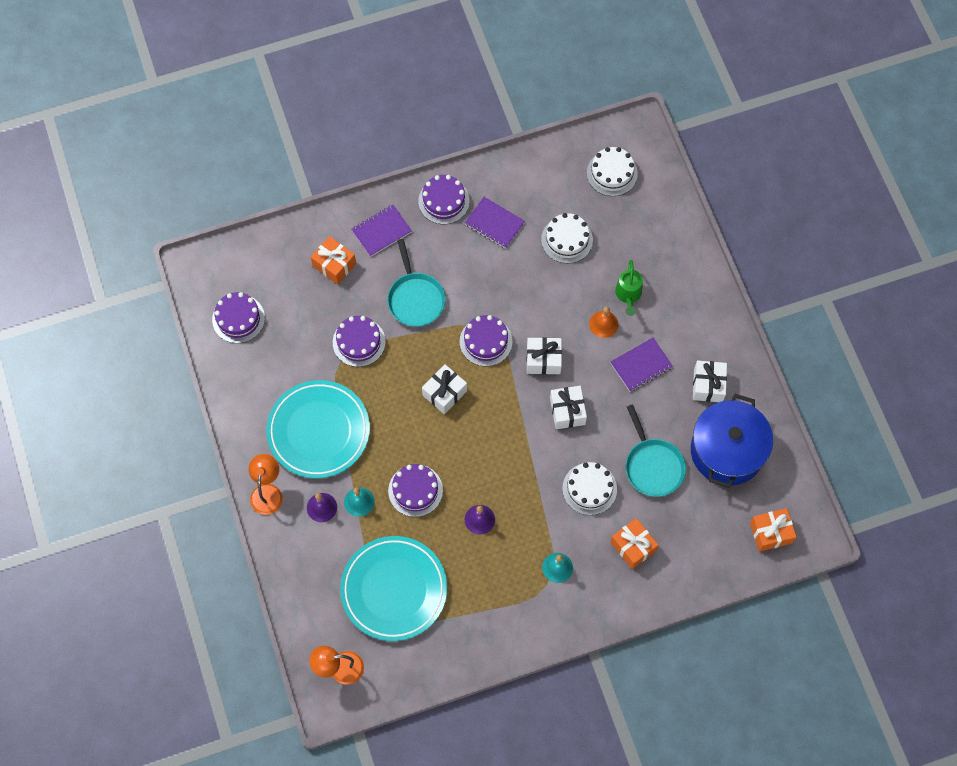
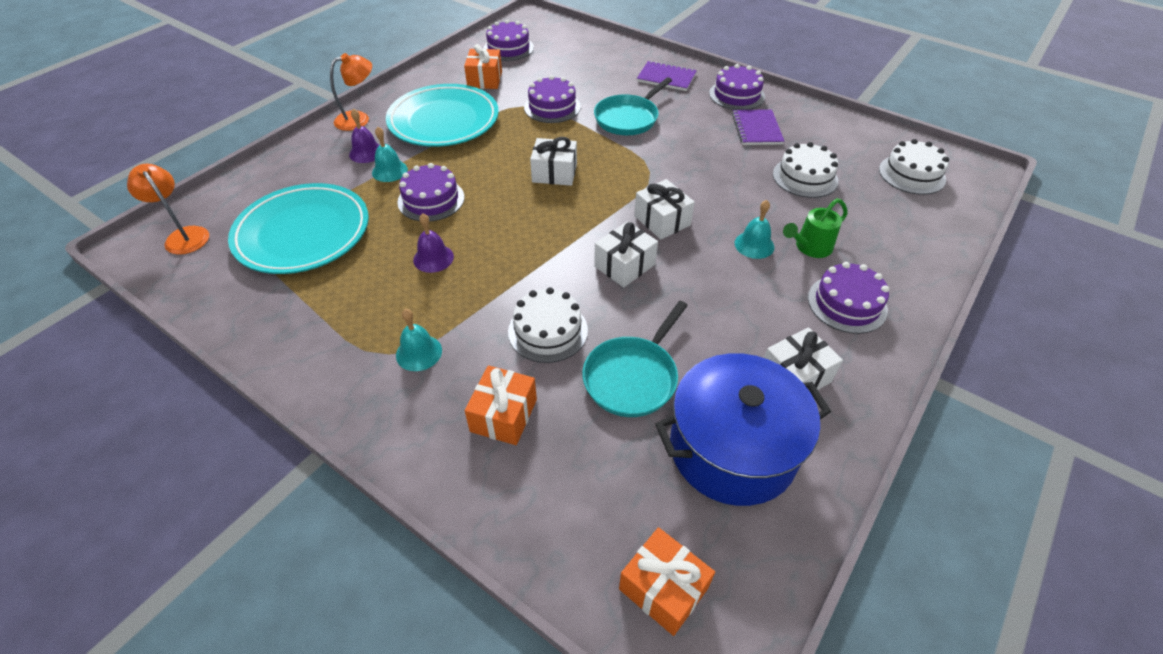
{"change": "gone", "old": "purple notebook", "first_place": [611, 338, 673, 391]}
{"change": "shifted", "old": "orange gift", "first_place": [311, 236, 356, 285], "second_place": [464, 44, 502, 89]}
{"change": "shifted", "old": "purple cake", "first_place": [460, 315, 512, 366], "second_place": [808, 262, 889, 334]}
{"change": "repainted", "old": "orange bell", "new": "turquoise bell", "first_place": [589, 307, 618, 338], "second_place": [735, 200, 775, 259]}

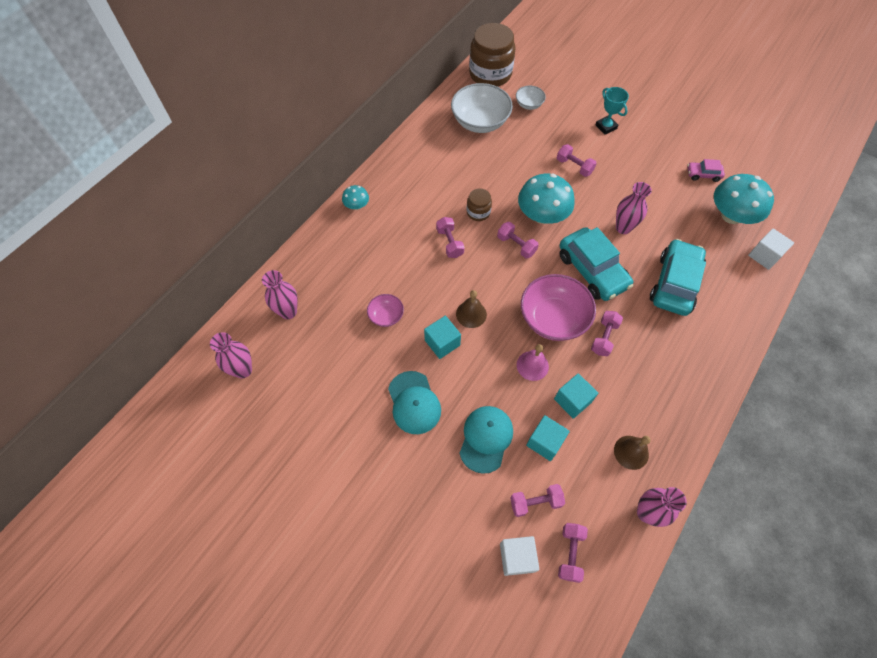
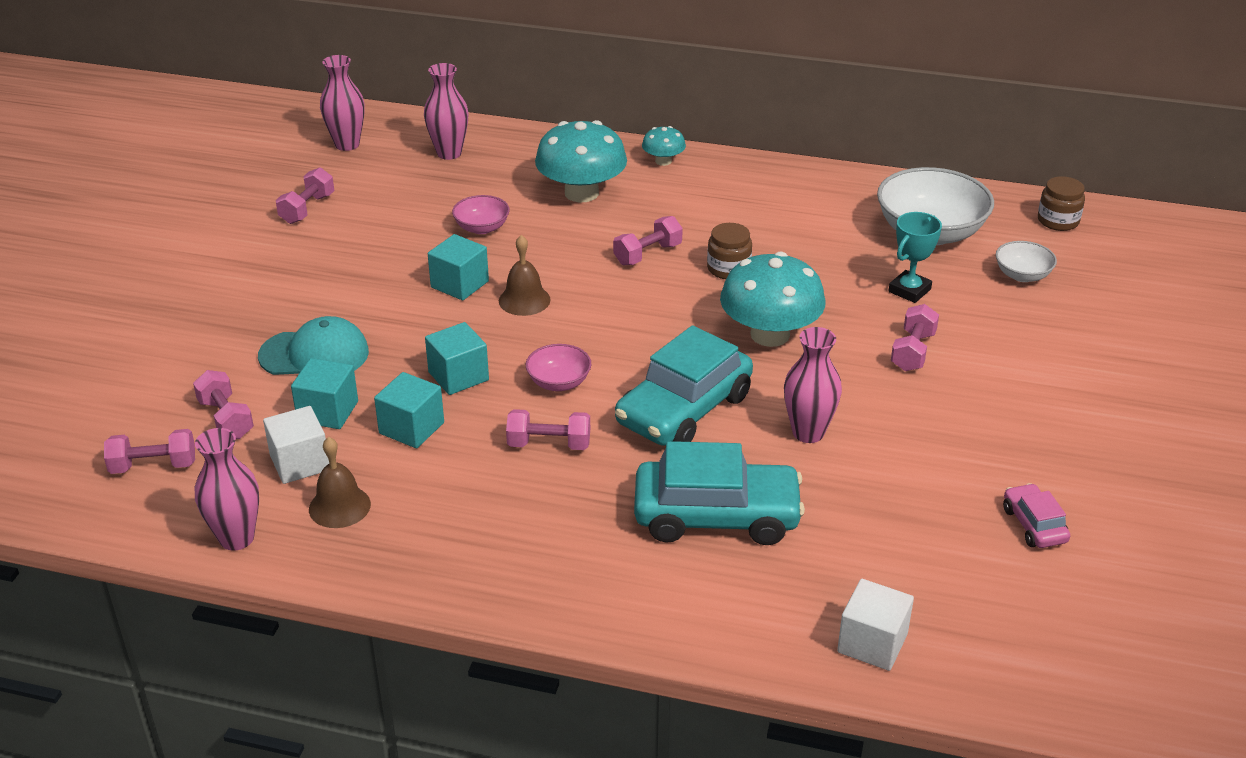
{"change": "gone", "old": "turquoise cap", "first_place": [388, 371, 441, 434]}
{"change": "shifted", "old": "pink dumbbell", "first_place": [497, 222, 539, 258], "second_place": [276, 167, 334, 224]}
{"change": "shifted", "old": "white cube", "first_place": [500, 536, 539, 576], "second_place": [263, 406, 329, 484]}
{"change": "shifted", "old": "turquoise trophy", "first_place": [595, 87, 629, 135], "second_place": [888, 212, 942, 303]}
{"change": "shifted", "old": "turquoise mushroom", "first_place": [714, 174, 774, 224], "second_place": [535, 120, 627, 203]}
{"change": "swapped", "old": "pink bell", "new": "turquoise cube", "first_place": [517, 344, 549, 381], "second_place": [425, 322, 489, 395]}
{"change": "scaled", "old": "brown jar", "first_place": [469, 23, 515, 87], "second_place": [1038, 176, 1085, 231], "factor": 0.49}
{"change": "scaled", "old": "pink bowl", "first_place": [521, 274, 596, 341], "second_place": [526, 344, 591, 391], "factor": 0.5}

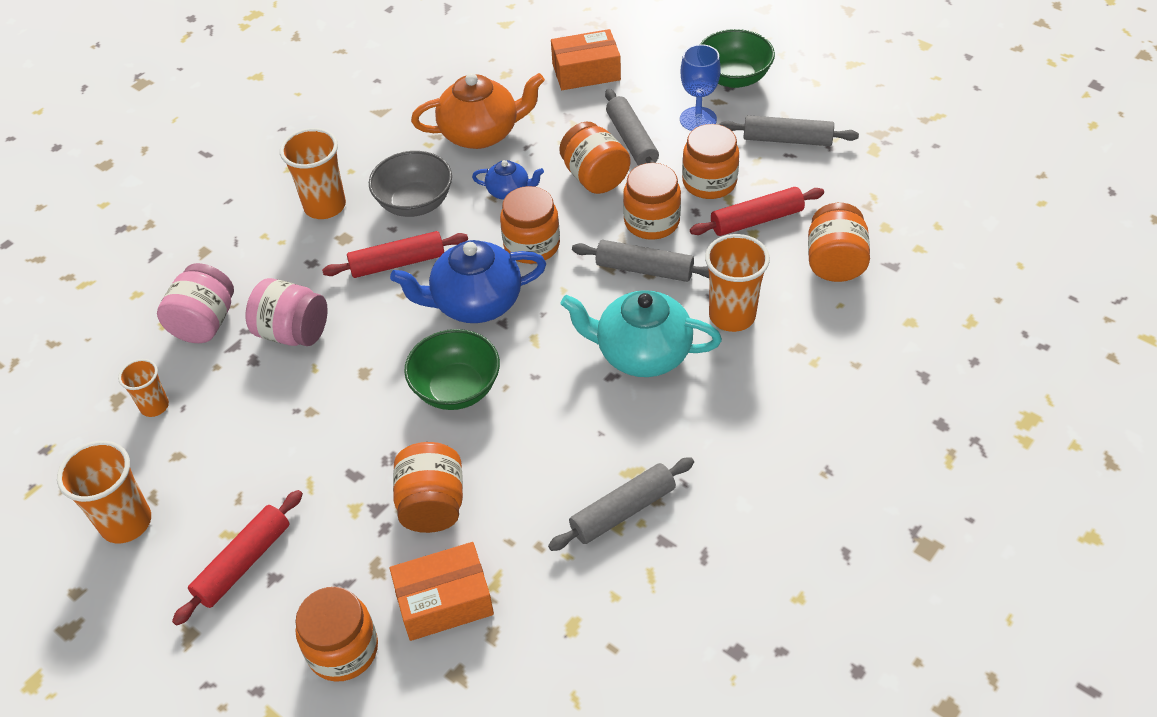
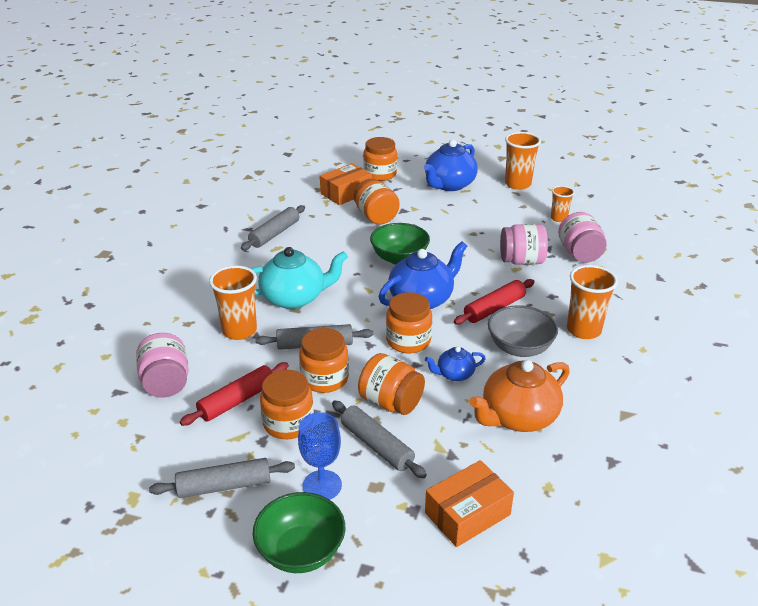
{"change": "swapped", "old": "red rolling pin", "new": "blue teapot", "first_place": [172, 490, 303, 626], "second_place": [424, 139, 478, 191]}
{"change": "repainted", "old": "orange jar", "new": "pink jar", "first_place": [808, 203, 870, 282], "second_place": [136, 333, 189, 397]}

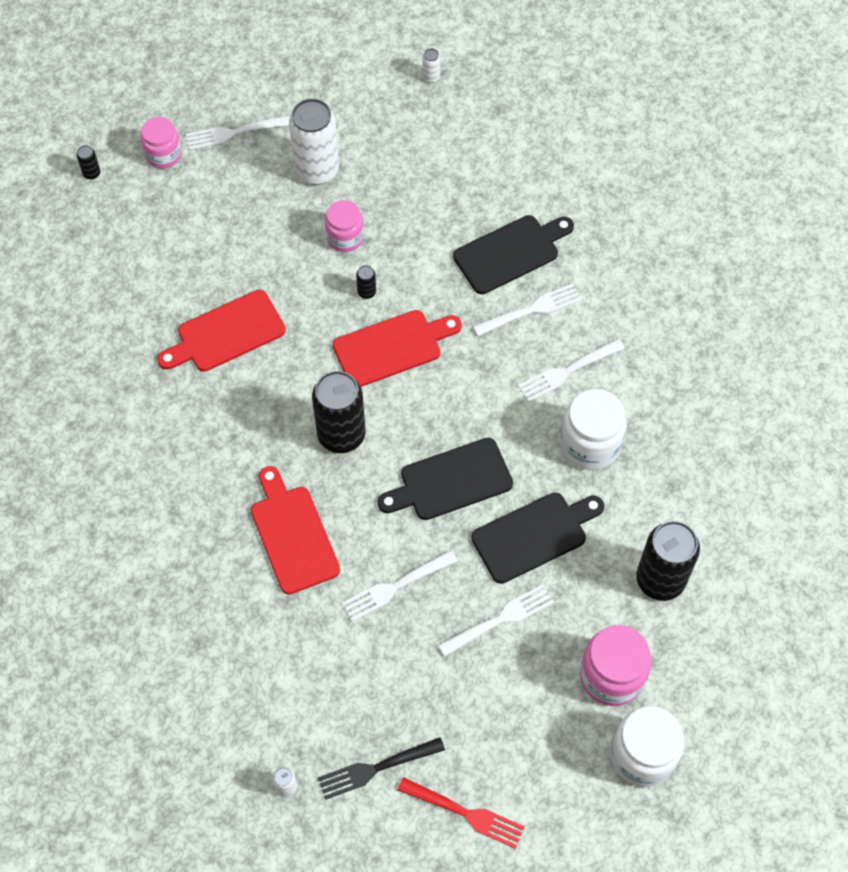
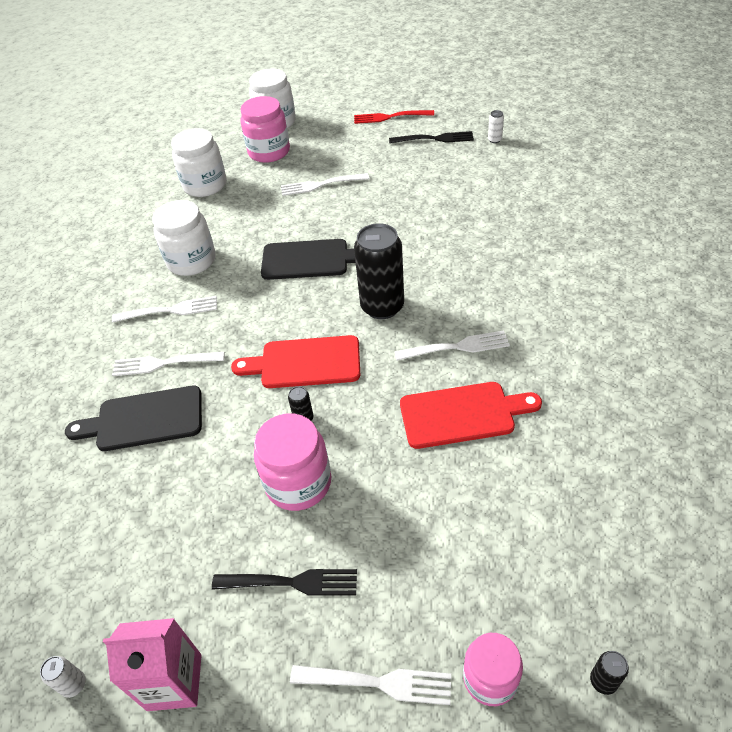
{"change": "gone", "old": "red cutting board", "first_place": [251, 466, 340, 594]}
{"change": "gone", "old": "black cutting board", "first_place": [471, 492, 604, 584]}
{"change": "new", "new": "pink carton", "second_place": [103, 618, 202, 711]}
{"change": "shifted", "old": "white fork", "first_place": [342, 550, 458, 622], "second_place": [394, 331, 510, 361]}
{"change": "swapped", "old": "white can", "new": "black fork", "first_place": [289, 98, 339, 185], "second_place": [212, 569, 357, 596]}
{"change": "swapped", "old": "black can", "new": "white jar", "first_place": [636, 521, 700, 601], "second_place": [171, 128, 226, 197]}
{"change": "rotated", "old": "red fork", "first_place": [398, 777, 524, 849], "second_place": [354, 110, 434, 124], "degrees": -45}
{"change": "scaled", "old": "pink jar", "first_place": [325, 200, 364, 252], "second_place": [254, 413, 331, 511], "factor": 1.53}

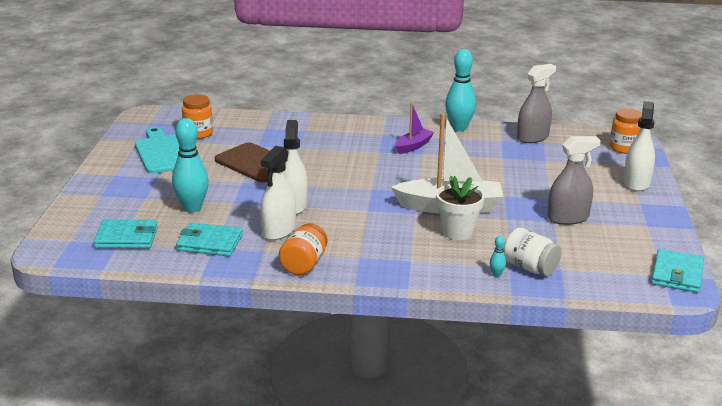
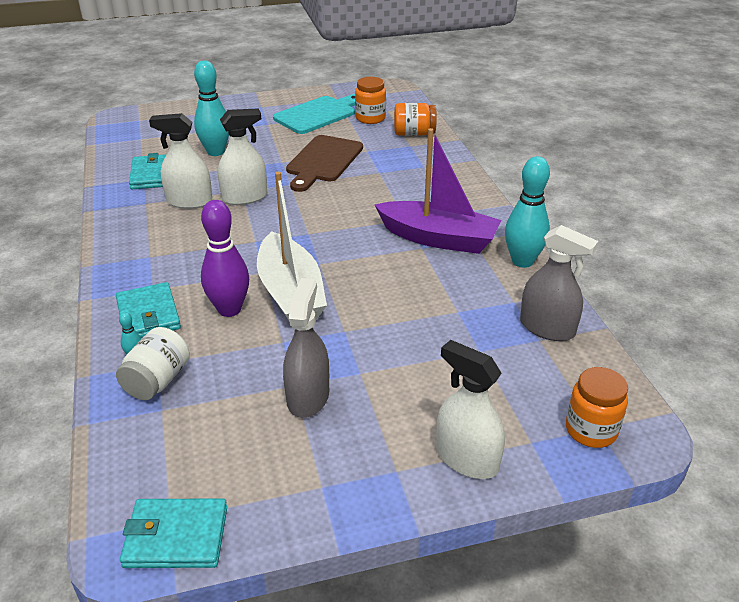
{"change": "shifted", "old": "turquoise wallet", "first_place": [94, 220, 158, 248], "second_place": [116, 282, 181, 338]}
{"change": "shifted", "old": "orange jar", "first_place": [279, 223, 327, 275], "second_place": [394, 103, 437, 136]}
{"change": "swapped", "old": "white flower pot", "new": "purple bowling pin", "first_place": [436, 176, 485, 240], "second_place": [201, 200, 249, 317]}
{"change": "rotated", "old": "grey spray bottle", "first_place": [547, 136, 601, 225], "second_place": [283, 278, 329, 418], "degrees": -135}
{"change": "rotated", "old": "white spray bottle", "first_place": [623, 101, 655, 191], "second_place": [436, 340, 505, 479], "degrees": -135}
{"change": "scaled", "old": "purple boat", "first_place": [395, 103, 434, 154], "second_place": [375, 128, 501, 254], "factor": 1.87}

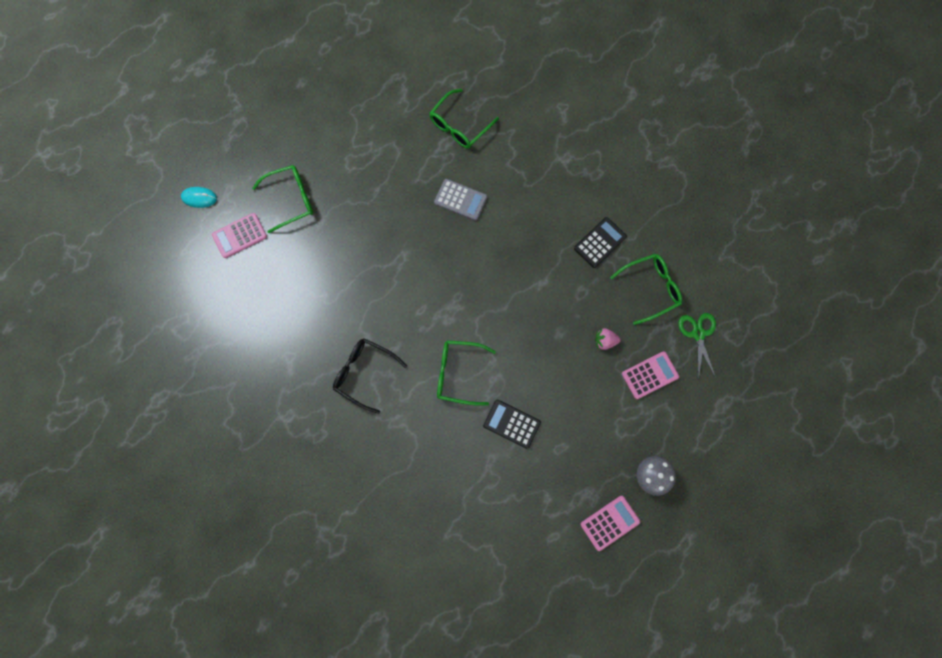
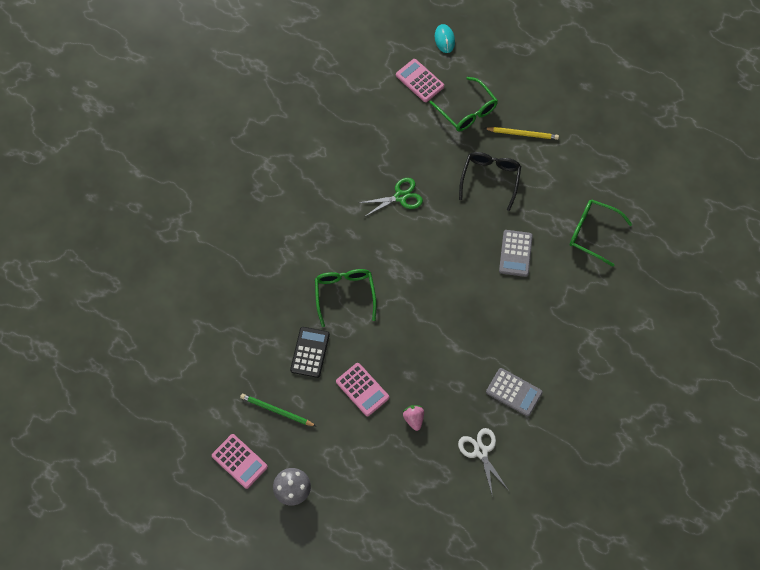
{"change": "new", "new": "green pencil", "second_place": [240, 394, 316, 426]}
{"change": "new", "new": "yellow pencil", "second_place": [484, 127, 559, 140]}
{"change": "shifted", "old": "black glasses", "first_place": [333, 338, 407, 414], "second_place": [459, 152, 521, 211]}
{"change": "shifted", "old": "pink calculator", "first_place": [622, 351, 679, 399], "second_place": [336, 363, 389, 416]}
{"change": "shifted", "old": "green scissors", "first_place": [678, 313, 716, 379], "second_place": [359, 178, 423, 217]}
{"change": "swapped", "old": "green glasses", "new": "white scissors", "first_place": [610, 254, 682, 325], "second_place": [458, 428, 509, 497]}
{"change": "repainted", "old": "black calculator", "new": "grey calculator", "first_place": [574, 217, 627, 268], "second_place": [486, 368, 543, 416]}

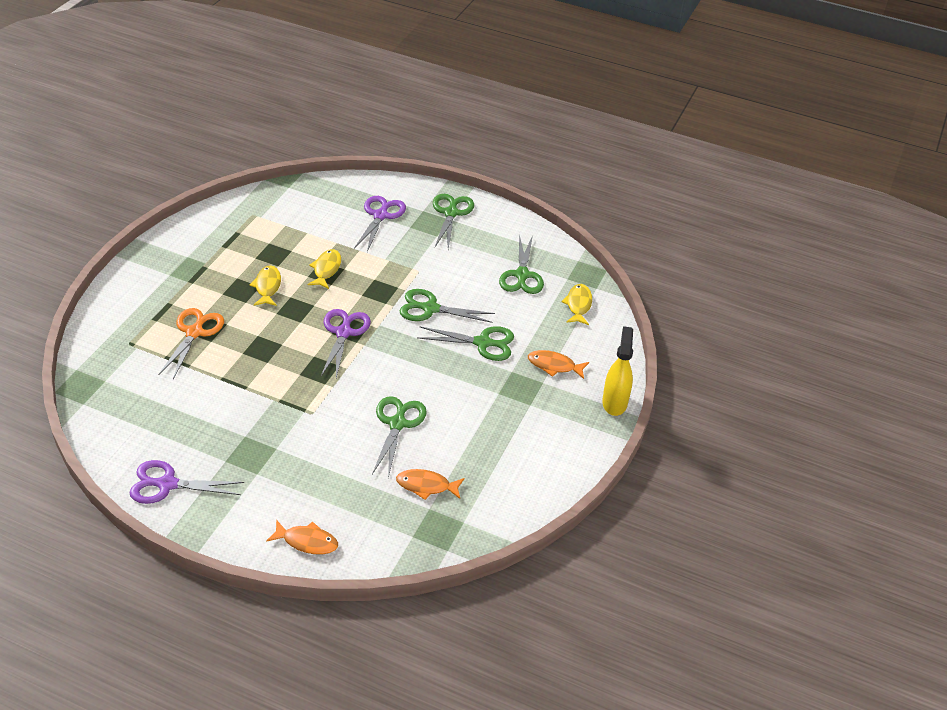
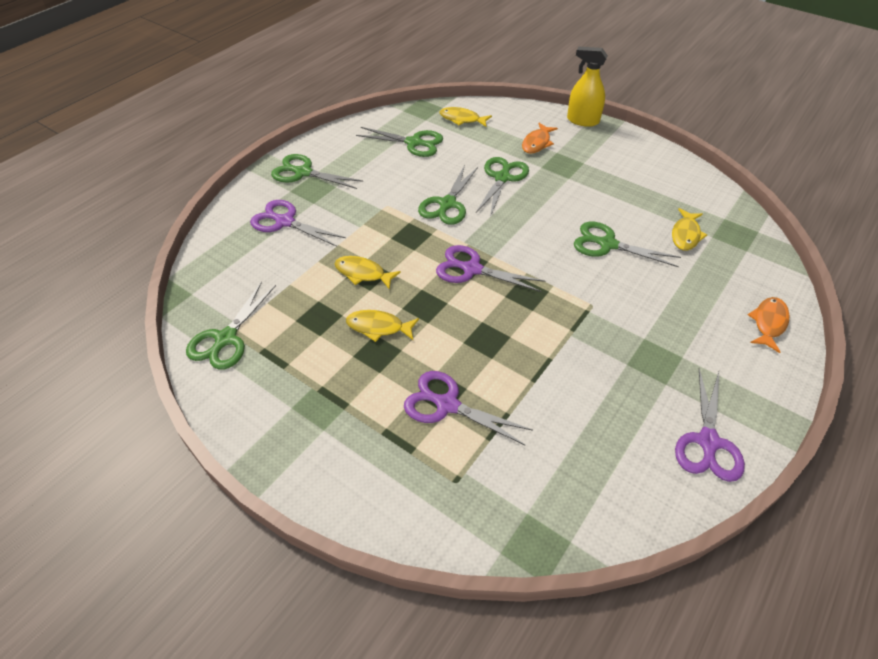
{"change": "new", "new": "green scissors", "second_place": [186, 281, 276, 370]}
{"change": "repainted", "old": "orange scissors", "new": "purple scissors", "first_place": [158, 308, 224, 379], "second_place": [404, 371, 533, 446]}
{"change": "repainted", "old": "orange fish", "new": "yellow fish", "first_place": [396, 469, 465, 500], "second_place": [672, 208, 707, 251]}

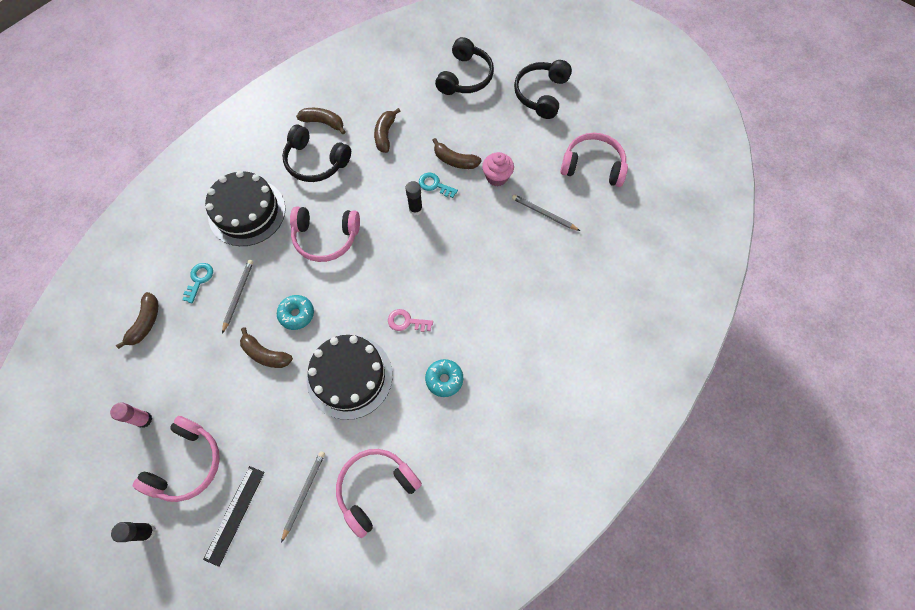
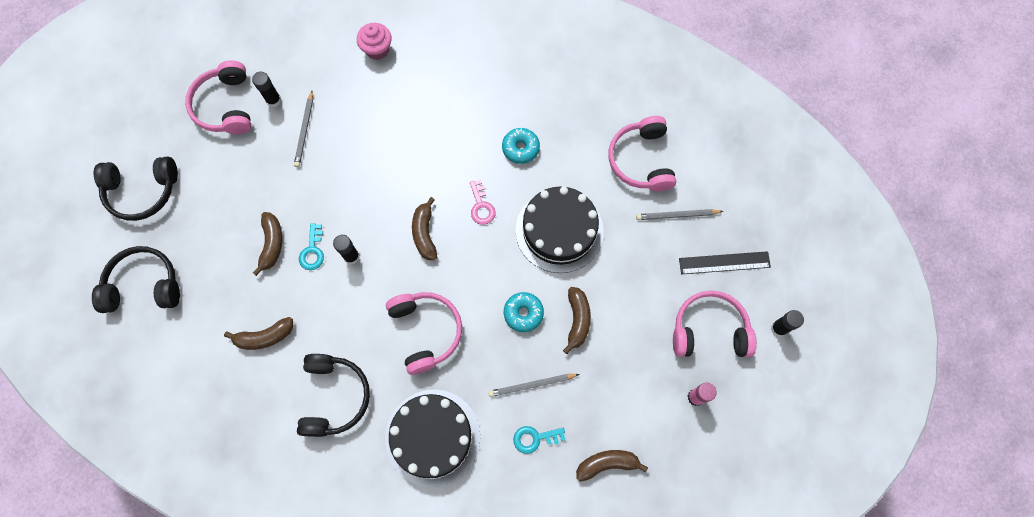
{"change": "new", "new": "black glue stick", "second_place": [252, 72, 282, 107]}
{"change": "shifted", "old": "brown banana", "first_place": [296, 108, 345, 134], "second_place": [412, 197, 437, 260]}
{"change": "shifted", "old": "pink cupcake", "first_place": [482, 152, 514, 186], "second_place": [357, 23, 392, 60]}
{"change": "rotated", "old": "pink headphones", "first_place": [336, 449, 422, 538], "second_place": [609, 116, 676, 191], "degrees": 60}

